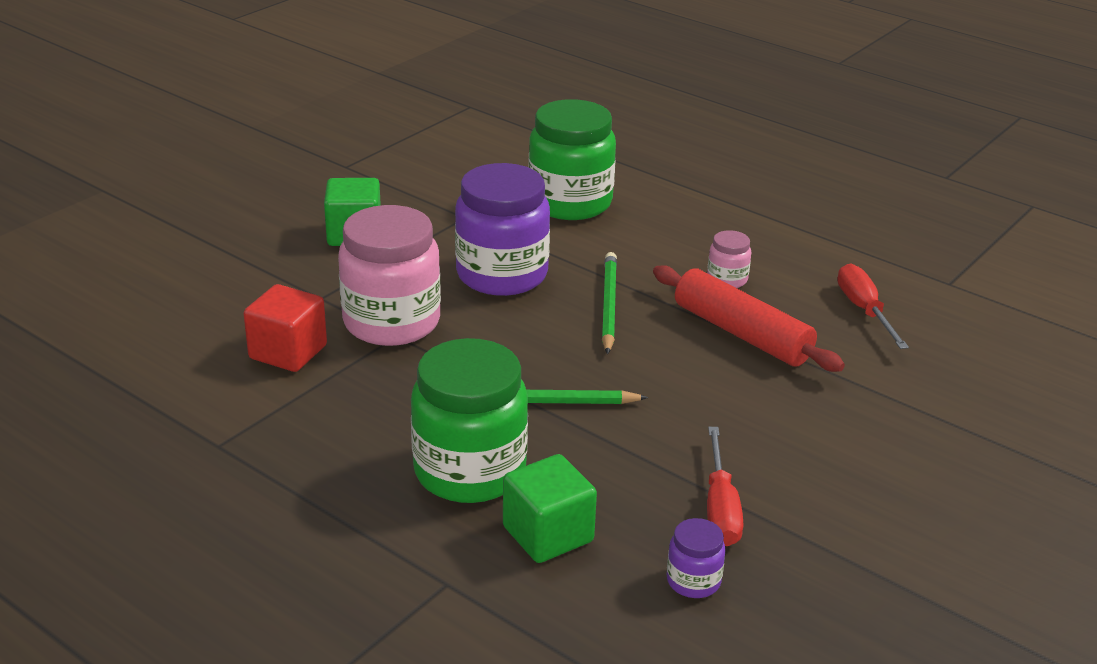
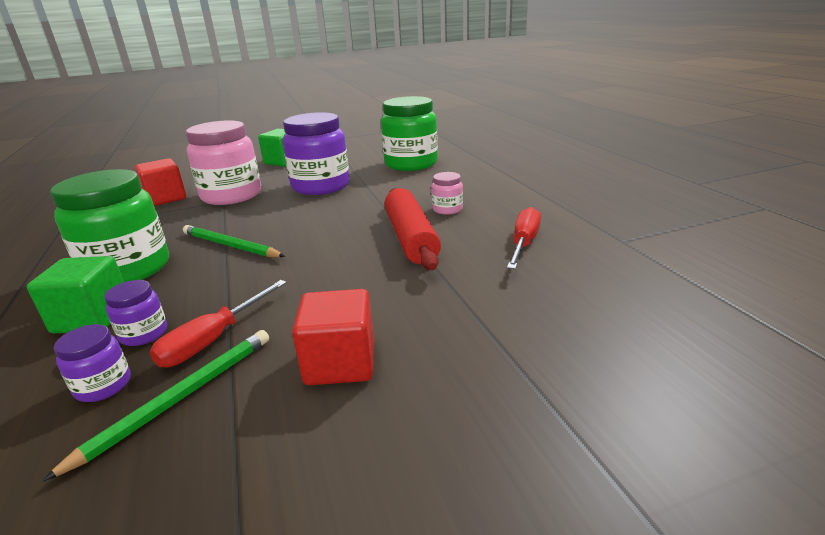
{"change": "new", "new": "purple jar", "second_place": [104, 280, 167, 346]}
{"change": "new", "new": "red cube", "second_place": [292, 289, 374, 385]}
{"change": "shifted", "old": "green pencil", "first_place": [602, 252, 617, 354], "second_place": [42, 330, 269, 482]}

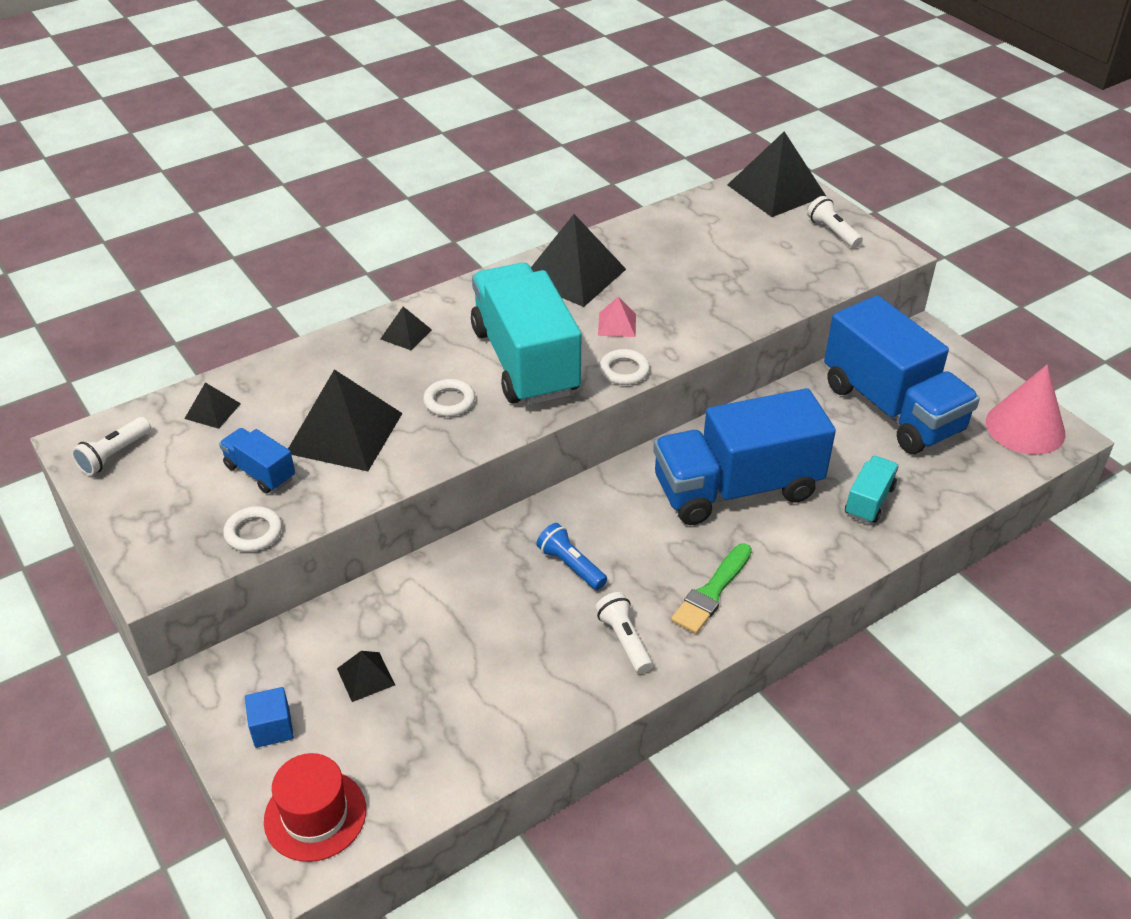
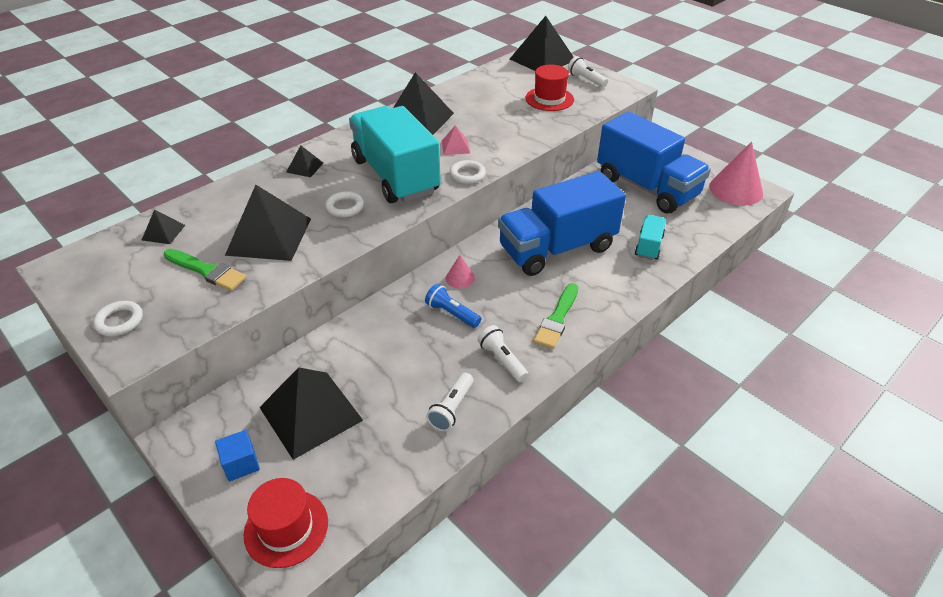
{"change": "new", "new": "pink cone", "second_place": [446, 255, 475, 288]}
{"change": "new", "new": "red hat", "second_place": [525, 65, 574, 111]}
{"change": "shifted", "old": "white flashlight", "first_place": [71, 417, 151, 476], "second_place": [426, 372, 473, 431]}
{"change": "shifted", "old": "white ring", "first_place": [223, 506, 282, 552], "second_place": [93, 301, 143, 336]}
{"change": "swapped", "old": "blue truck", "new": "green brush", "first_place": [219, 428, 295, 494], "second_place": [164, 249, 247, 291]}
{"change": "scaled", "old": "black pyramid", "first_place": [337, 651, 395, 702], "second_place": [259, 367, 363, 460], "factor": 2.15}

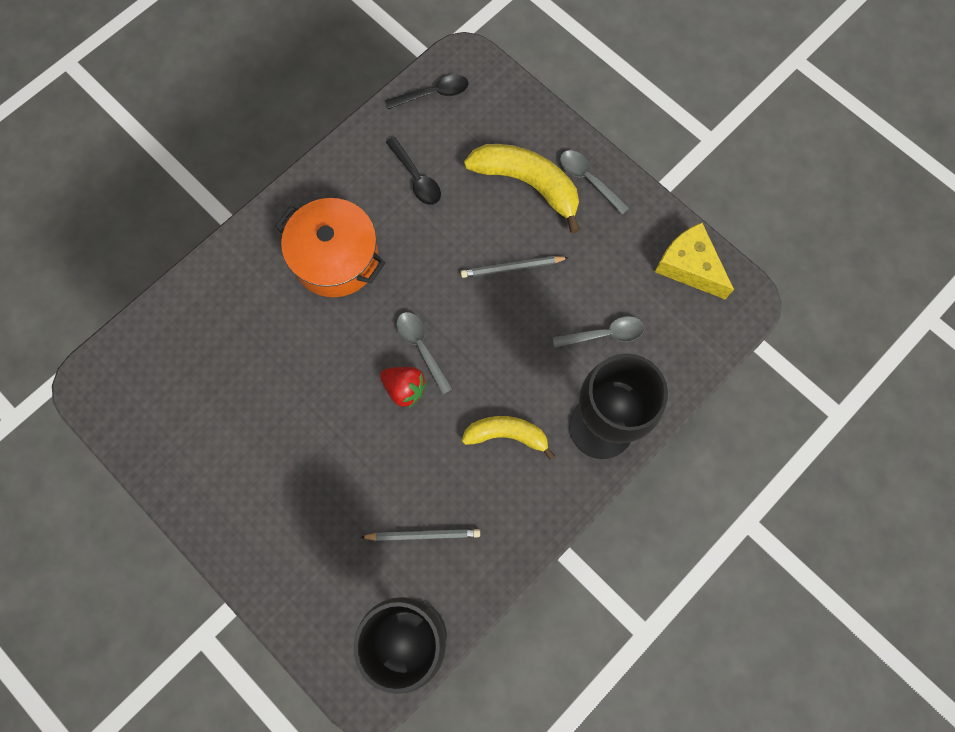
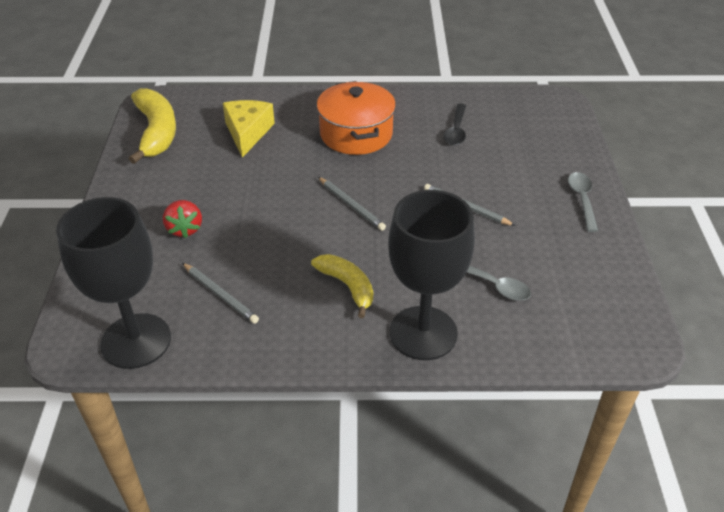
{"change": "gone", "old": "black spoon", "first_place": [385, 74, 469, 109]}
{"change": "shifted", "old": "red strawberry", "first_place": [380, 367, 427, 408], "second_place": [163, 200, 202, 238]}
{"change": "shifted", "old": "yellow banana", "first_place": [464, 144, 580, 234], "second_place": [129, 88, 176, 164]}
{"change": "shifted", "old": "yellow cheese", "first_place": [655, 223, 734, 299], "second_place": [223, 100, 275, 158]}
{"change": "swapped", "old": "grey spoon", "new": "grey pencil", "first_place": [396, 312, 453, 395], "second_place": [318, 177, 386, 231]}

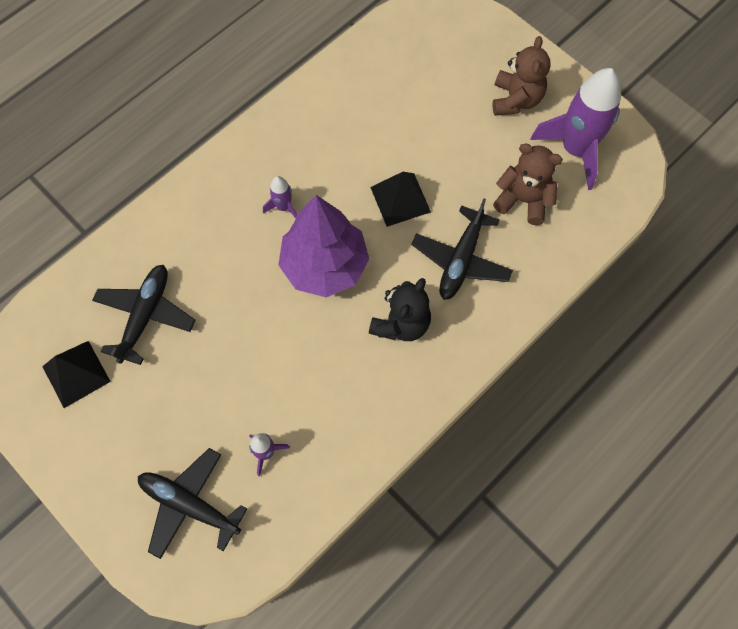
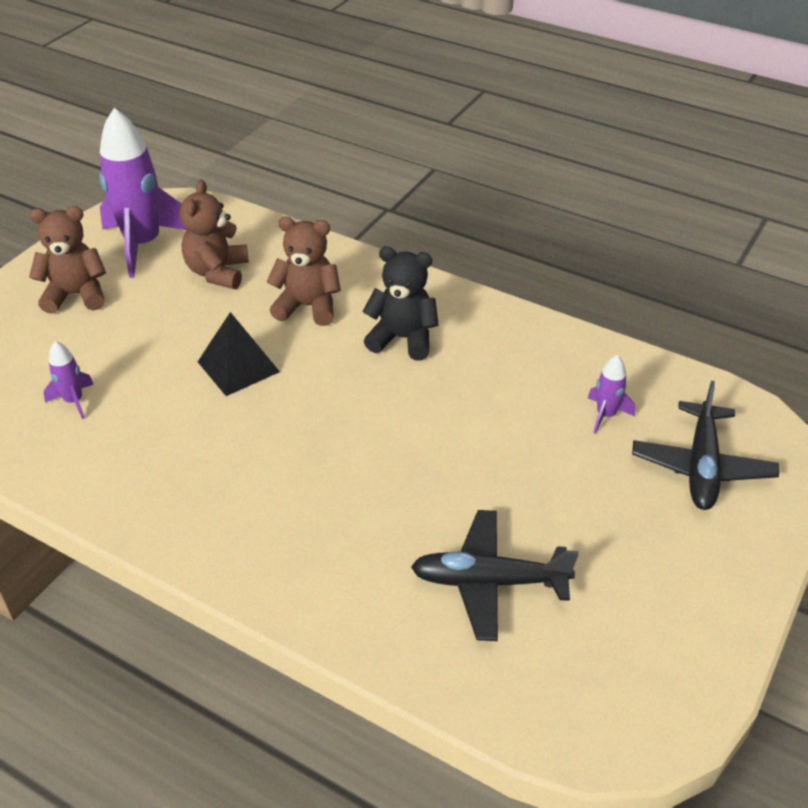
{"change": "gone", "old": "black pyramid", "first_place": [42, 341, 111, 408]}
{"change": "gone", "old": "purple tree", "first_place": [278, 195, 369, 297]}
{"change": "shifted", "old": "purple rocket", "first_place": [263, 176, 297, 218], "second_place": [44, 341, 94, 419]}
{"change": "swapped", "old": "black plane", "new": "brown teddy bear", "first_place": [411, 199, 513, 300], "second_place": [266, 216, 341, 326]}

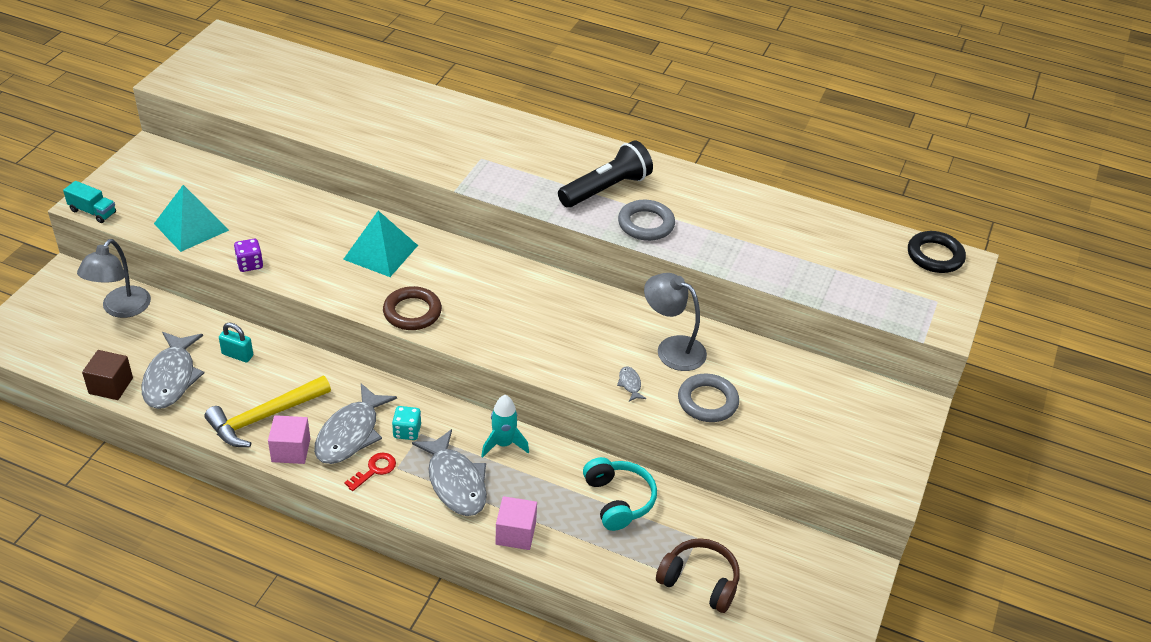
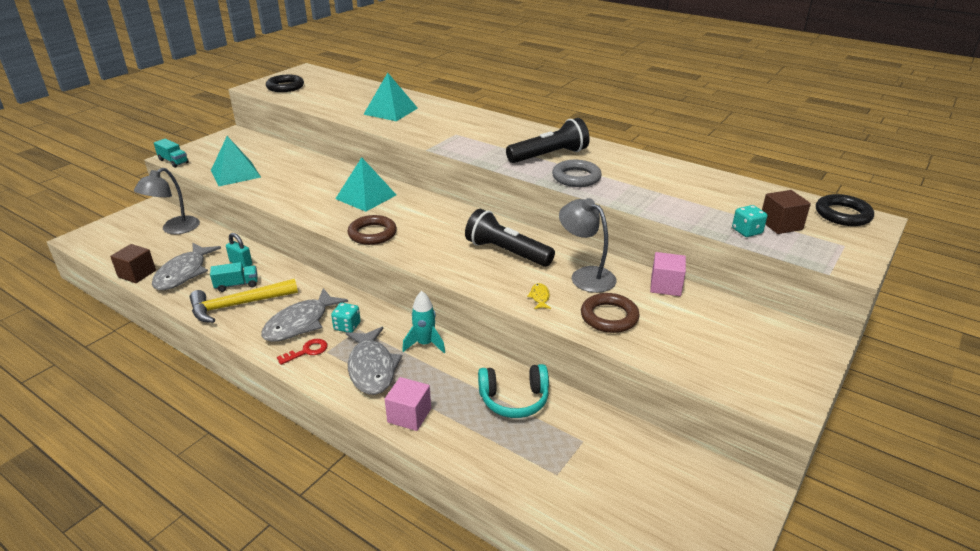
{"change": "gone", "old": "purple dice", "first_place": [234, 239, 263, 272]}
{"change": "gone", "old": "brown headphones", "first_place": [656, 538, 740, 613]}
{"change": "new", "new": "turquoise truck", "second_place": [210, 262, 258, 292]}
{"change": "new", "new": "black ring", "second_place": [266, 75, 304, 92]}
{"change": "new", "new": "turquoise pyramid", "second_place": [363, 73, 418, 121]}
{"change": "new", "new": "black flashlight", "second_place": [465, 209, 555, 267]}
{"change": "new", "new": "turquoise dice", "second_place": [732, 205, 767, 237]}
{"change": "new", "new": "brown cube", "second_place": [762, 190, 811, 234]}
{"change": "shifted", "old": "pink cube", "first_place": [268, 415, 310, 464], "second_place": [650, 252, 686, 296]}
{"change": "repainted", "old": "grey fish", "new": "yellow fish", "first_place": [617, 366, 646, 401], "second_place": [527, 283, 551, 309]}
{"change": "repainted", "old": "grey ring", "new": "brown ring", "first_place": [678, 374, 739, 422], "second_place": [581, 293, 640, 333]}
{"change": "rotated", "old": "turquoise headphones", "first_place": [583, 457, 657, 531], "second_place": [478, 364, 549, 418], "degrees": 90}

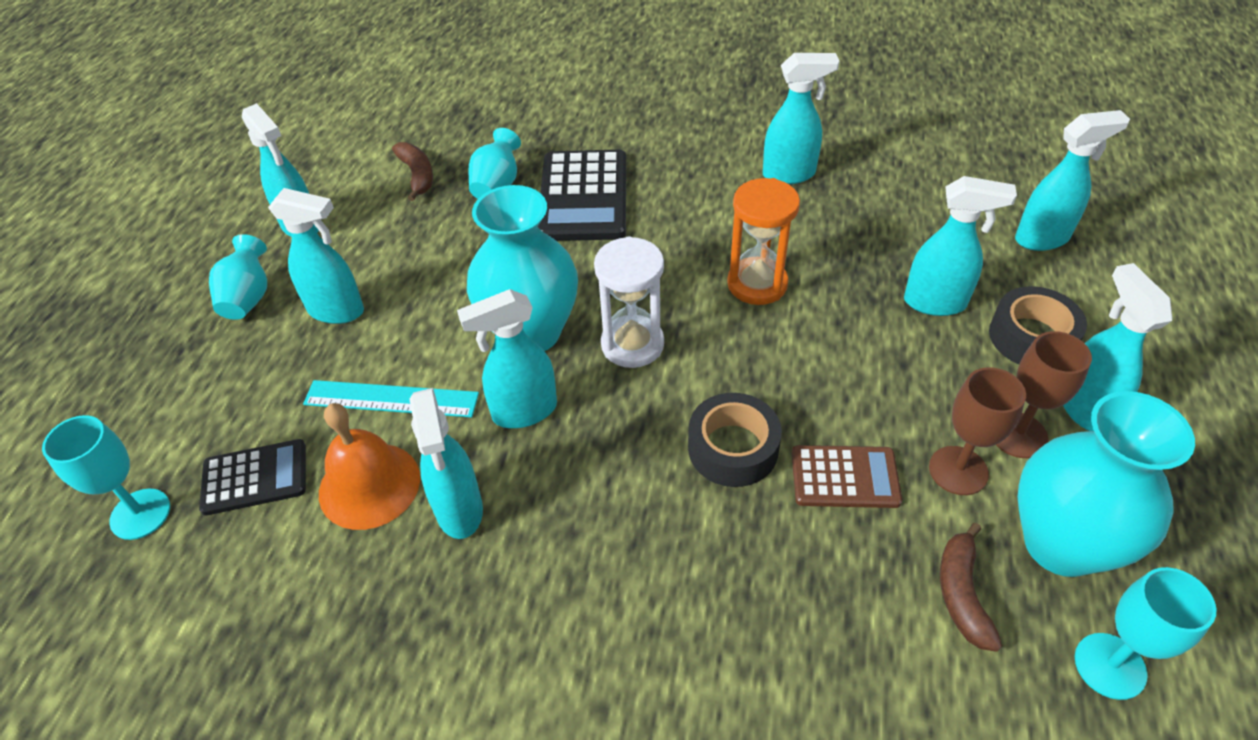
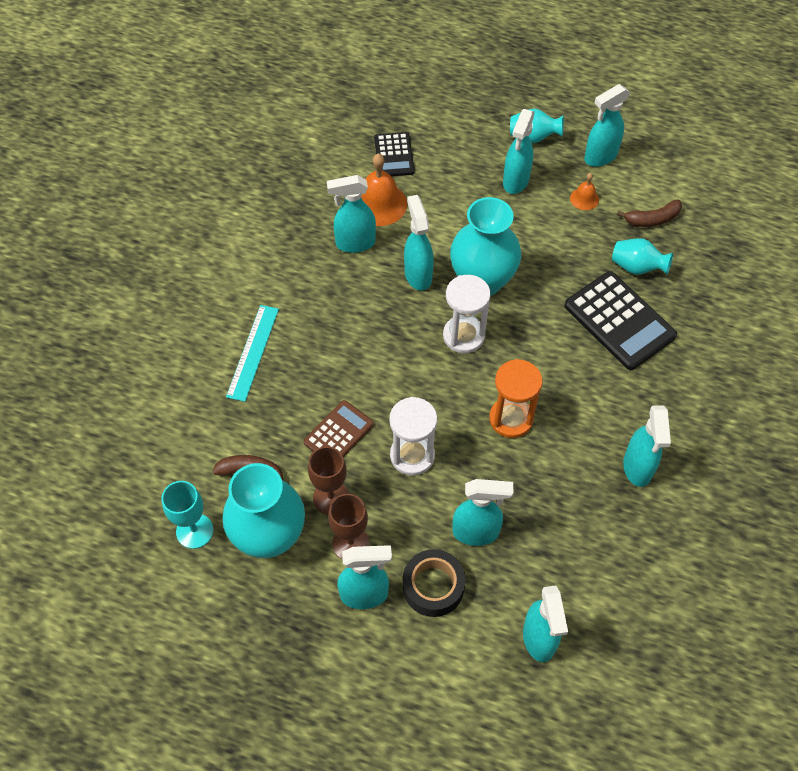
{"change": "gone", "old": "turquoise goblet", "first_place": [42, 415, 170, 540]}
{"change": "gone", "old": "black tape", "first_place": [688, 393, 782, 487]}
{"change": "new", "new": "white hourglass", "second_place": [389, 397, 437, 476]}
{"change": "new", "new": "orange bell", "second_place": [570, 173, 599, 210]}
{"change": "shifted", "old": "turquoise ruler", "first_place": [303, 380, 479, 418], "second_place": [226, 305, 279, 402]}
{"change": "rotated", "old": "black calculator", "first_place": [538, 150, 626, 241], "second_place": [564, 271, 677, 370], "degrees": -135}
{"change": "rotated", "old": "brown calculator", "first_place": [792, 445, 902, 508], "second_place": [303, 400, 374, 457], "degrees": -150}
{"change": "rotated", "old": "turquoise spray bottle", "first_place": [904, 176, 1017, 316], "second_place": [452, 479, 513, 546], "degrees": -105}

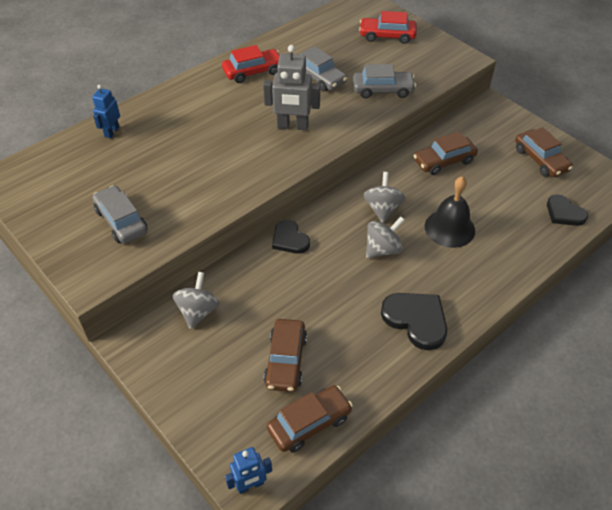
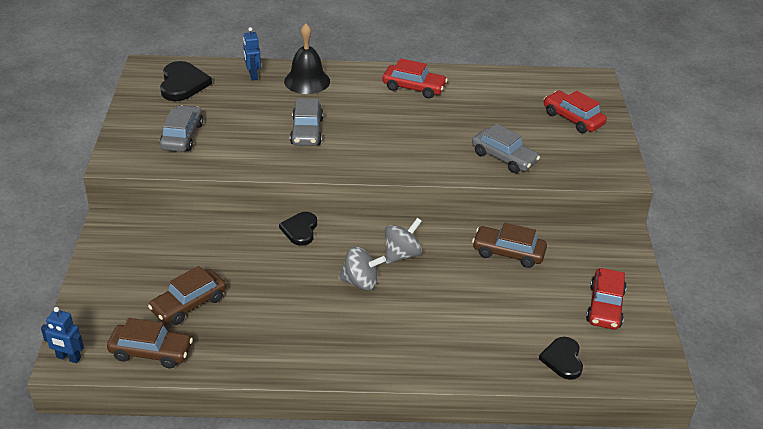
{"change": "gone", "old": "grey spinning top", "first_place": [173, 272, 220, 329]}
{"change": "gone", "old": "grey robot", "first_place": [263, 45, 320, 130]}
{"change": "shifted", "old": "grey car", "first_place": [299, 46, 347, 92], "second_place": [290, 98, 323, 146]}
{"change": "shifted", "old": "black heart", "first_place": [381, 293, 447, 350], "second_place": [160, 61, 212, 101]}
{"change": "shifted", "old": "black bell", "first_place": [425, 176, 475, 248], "second_place": [284, 23, 330, 94]}
{"change": "repainted", "old": "brown car", "new": "red car", "first_place": [515, 127, 573, 177], "second_place": [586, 268, 627, 330]}
{"change": "rotated", "old": "blue robot", "first_place": [92, 85, 120, 138], "second_place": [243, 27, 261, 80], "degrees": -75}

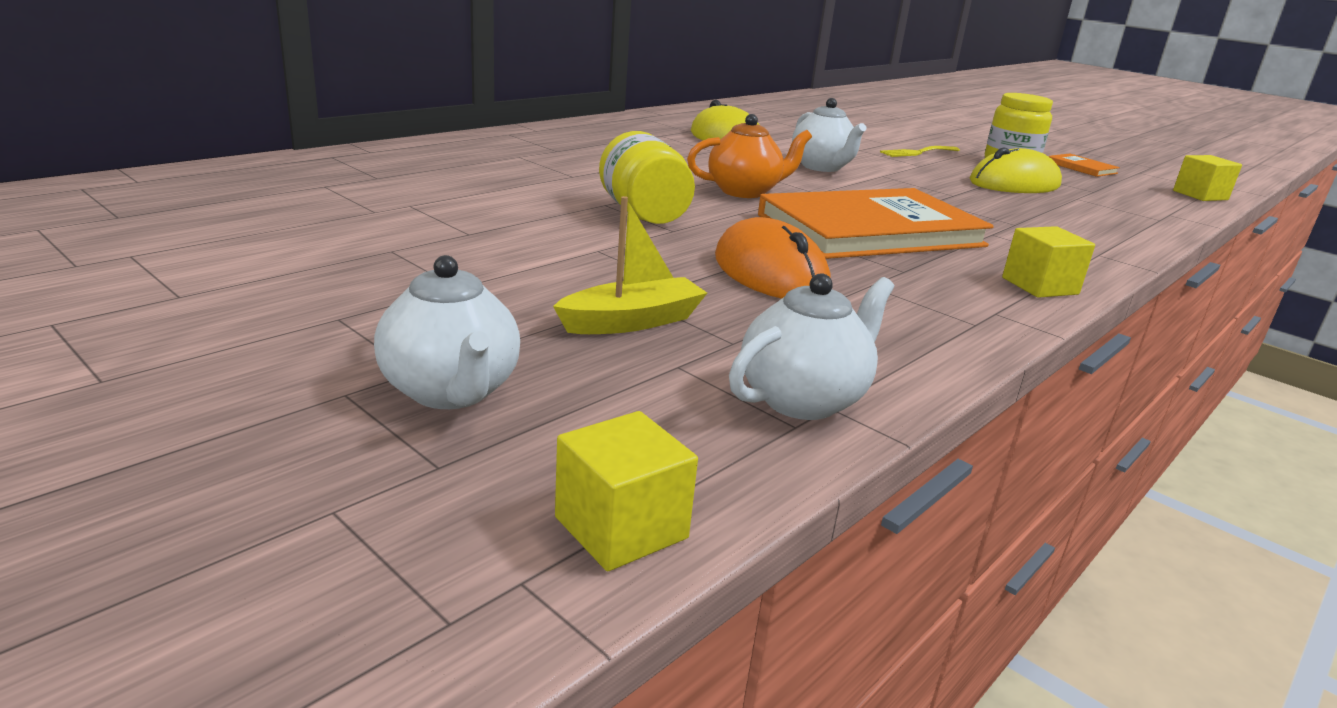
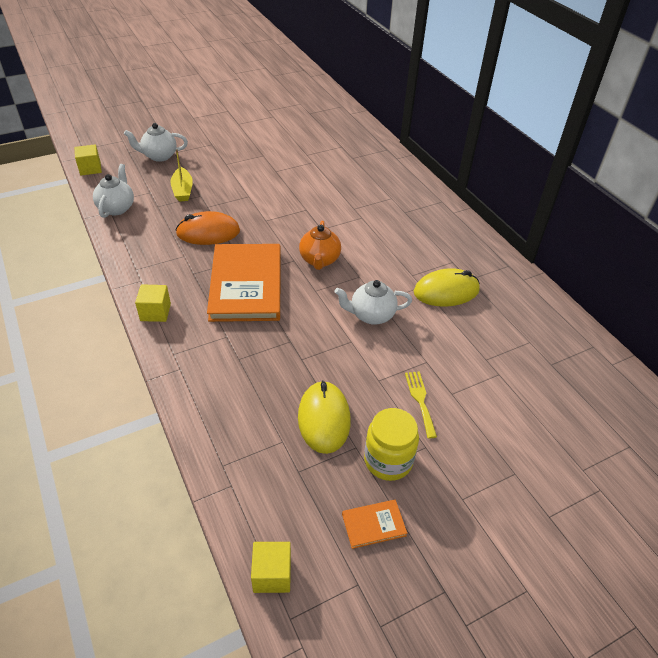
{"change": "gone", "old": "yellow jar", "first_place": [599, 131, 695, 224]}
{"change": "rotated", "old": "white teapot", "first_place": [729, 273, 894, 420], "second_place": [93, 164, 134, 218], "degrees": -150}

